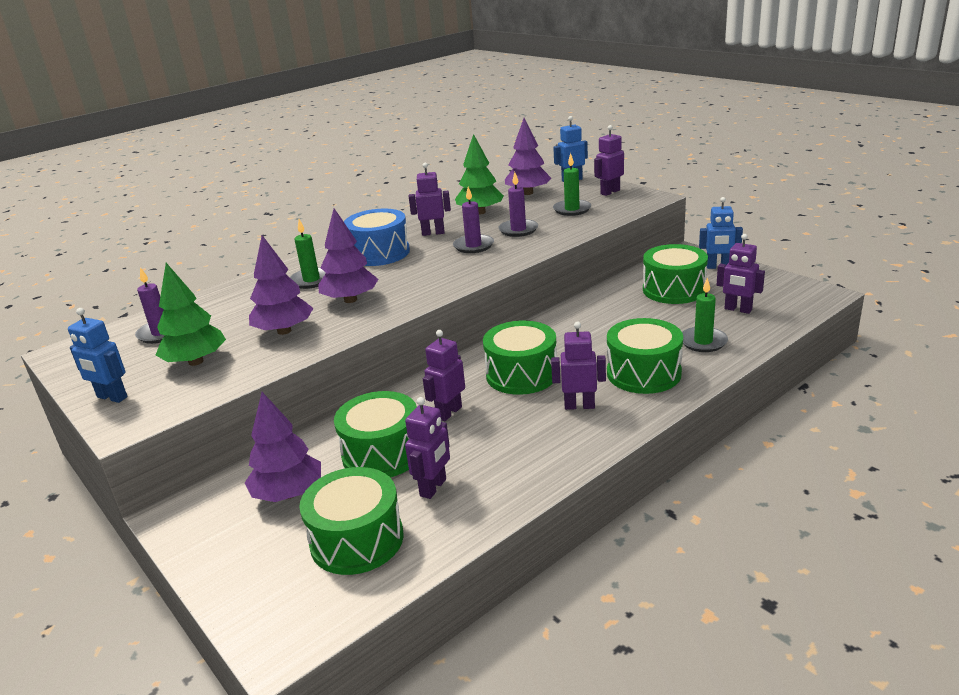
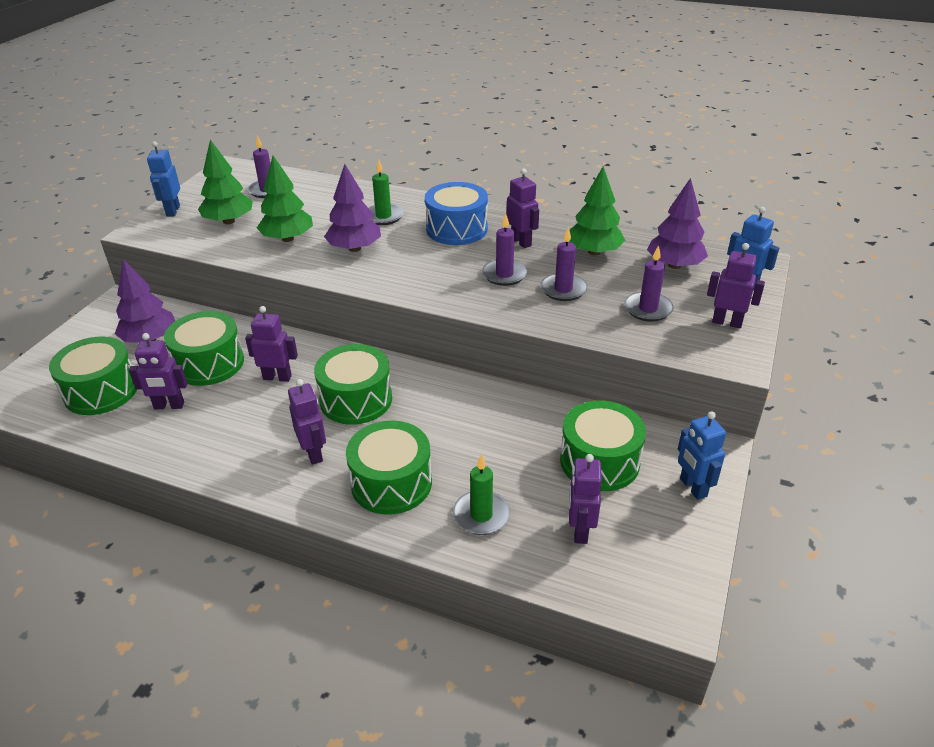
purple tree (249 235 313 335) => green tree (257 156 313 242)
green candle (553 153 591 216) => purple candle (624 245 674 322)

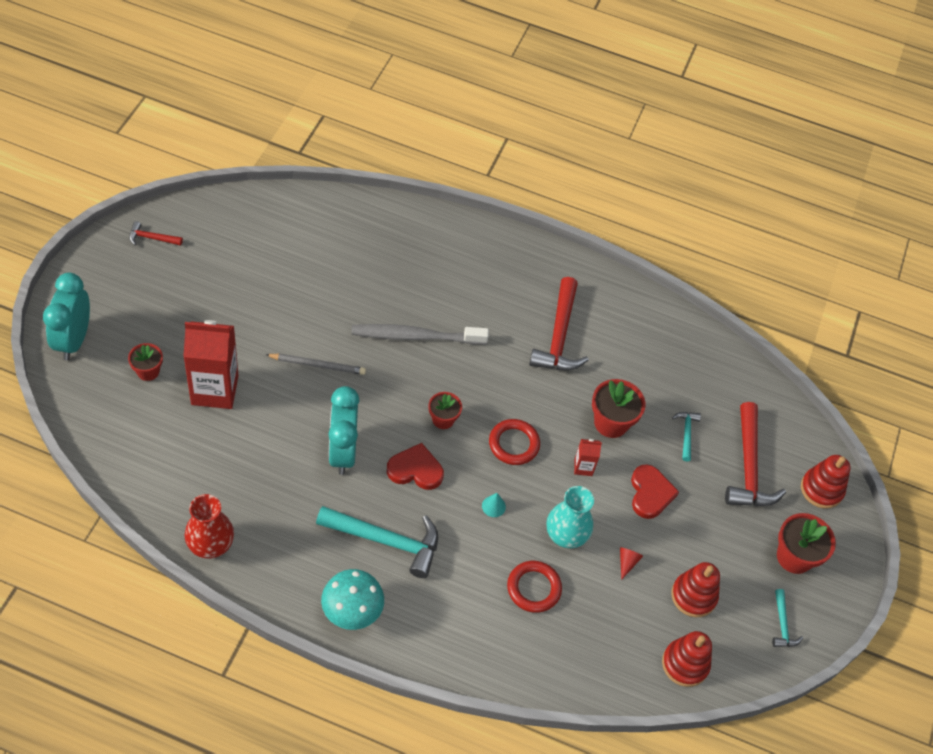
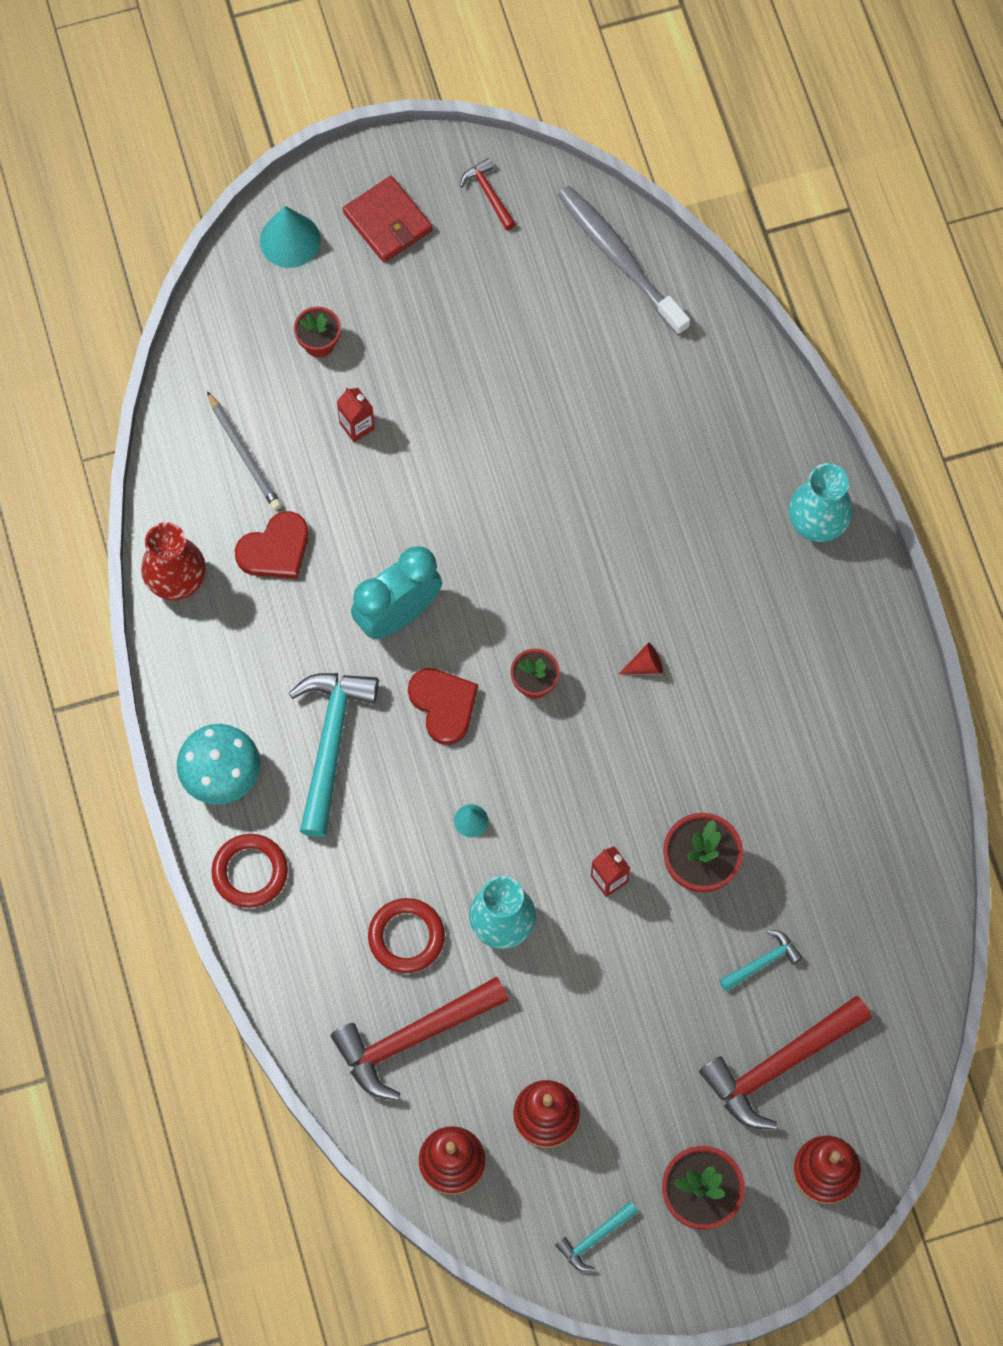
turquoise clock (43 273 90 360) => turquoise cone (260 206 321 268)
red carton (183 320 239 409) => red carton (336 388 375 442), x0.45
grey pencil (265 353 366 375) => grey pencil (207 391 281 510), moved
turquoise hammer (316 506 438 578) => turquoise hammer (289 673 379 838), 150 degrees counterclockwise
grey toothbrush (352 324 489 344) => grey toothbrush (558 186 690 336), moved
red ring (489 419 540 465) => red ring (211 834 288 908), moved
red hammer (529 277 589 370) => red hammer (331 977 509 1100), moved
red cone (620 547 643 580) => red cone (619 643 663 674), moved
red heart (631 464 679 519) => red heart (235 511 309 579), moved
nothing => red wallet (343 176 432 262)
nothing => turquoise vase (789 463 853 542)

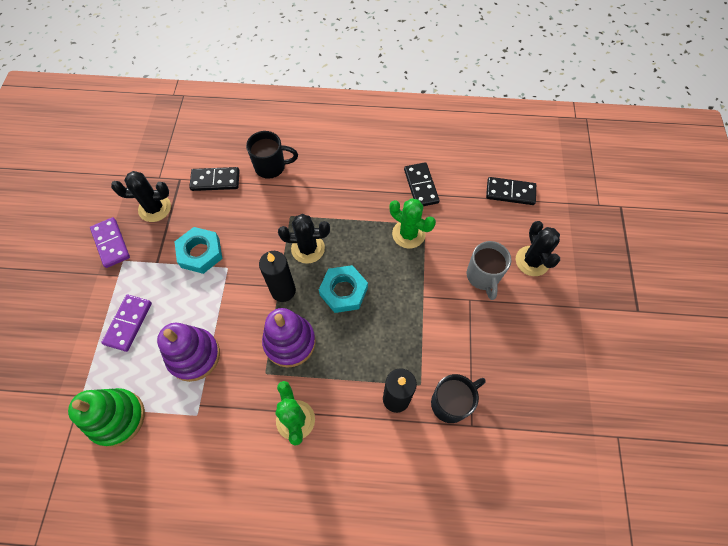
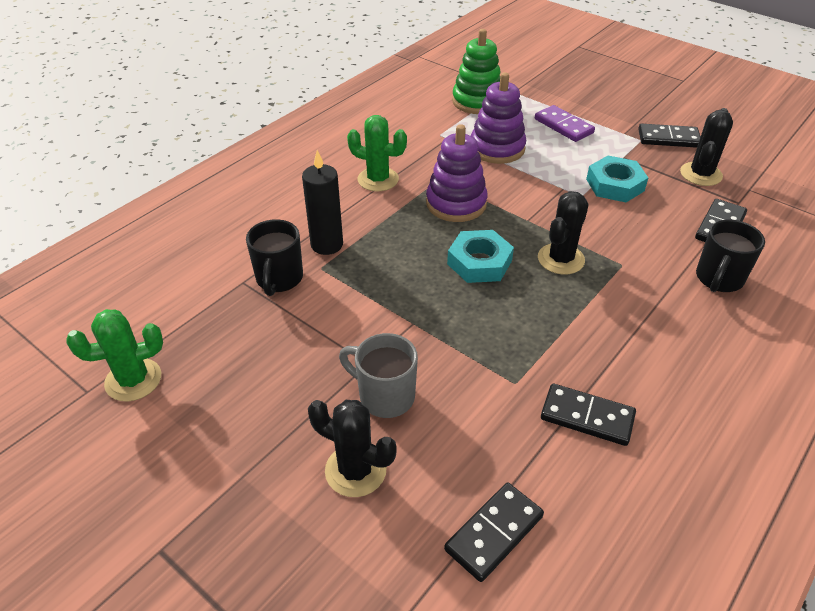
purple domino (90 217 130 268) => black domino (638 124 701 148)
black candle (259 251 296 302) => nothing
green cactus (390 198 436 249) => green cactus (66 309 163 402), moved

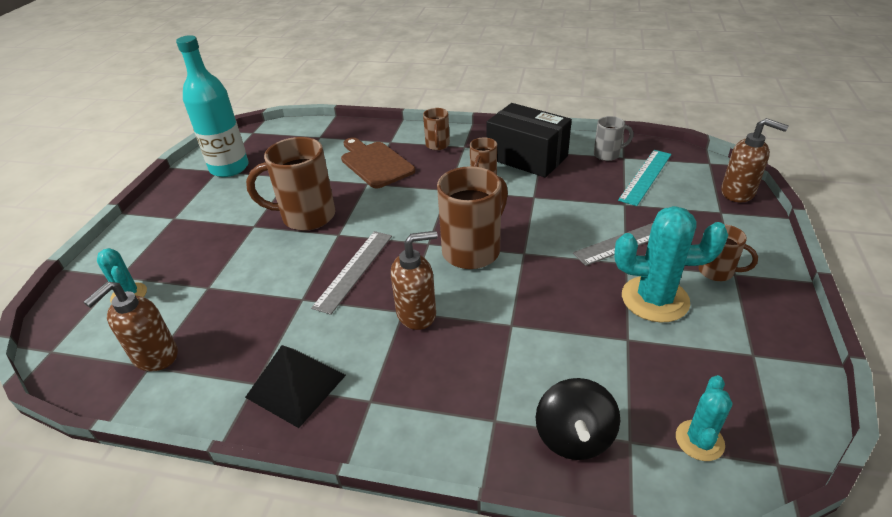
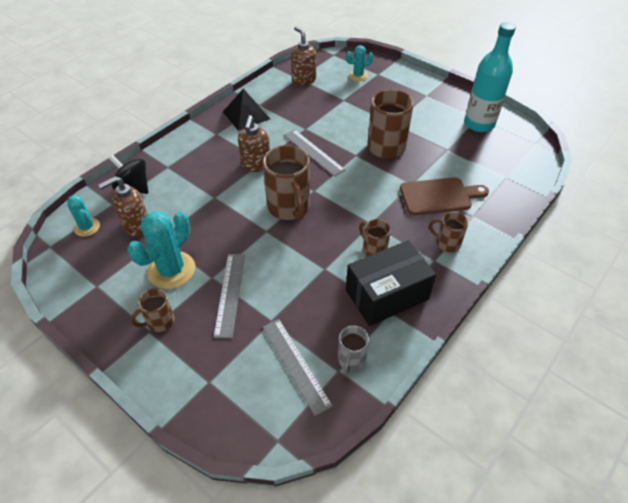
turquoise ruler (618 150 671 206) => grey ruler (262 319 333 416)
brown soap dispenser (721 118 789 202) => brown soap dispenser (99 176 147 237), moved

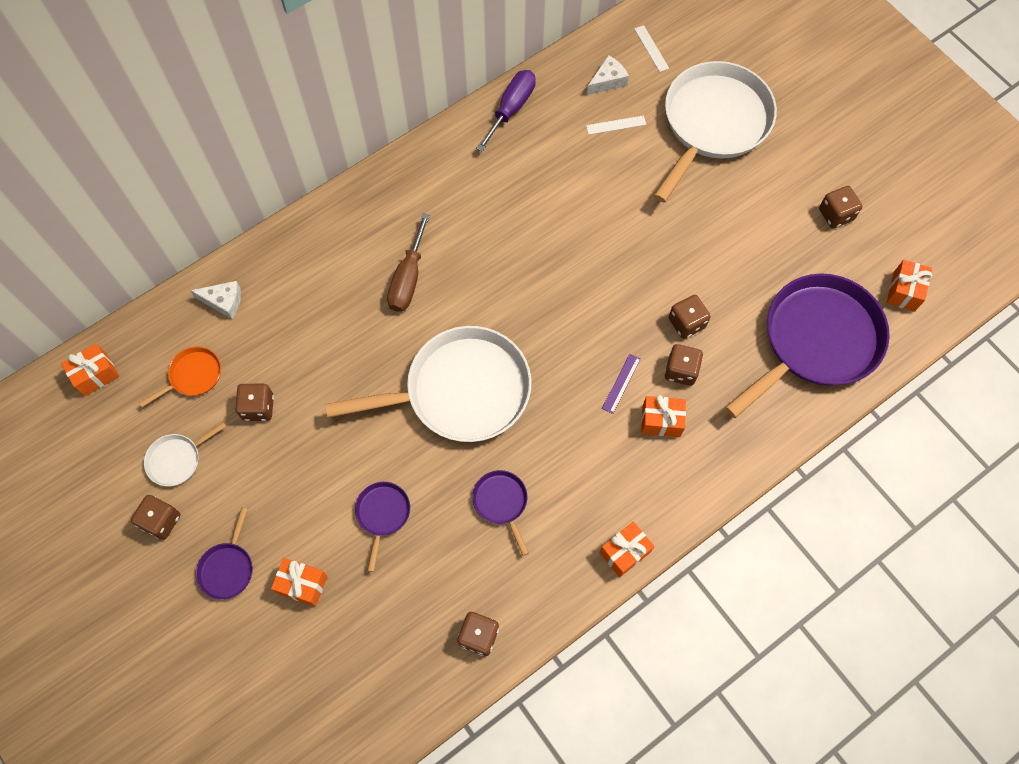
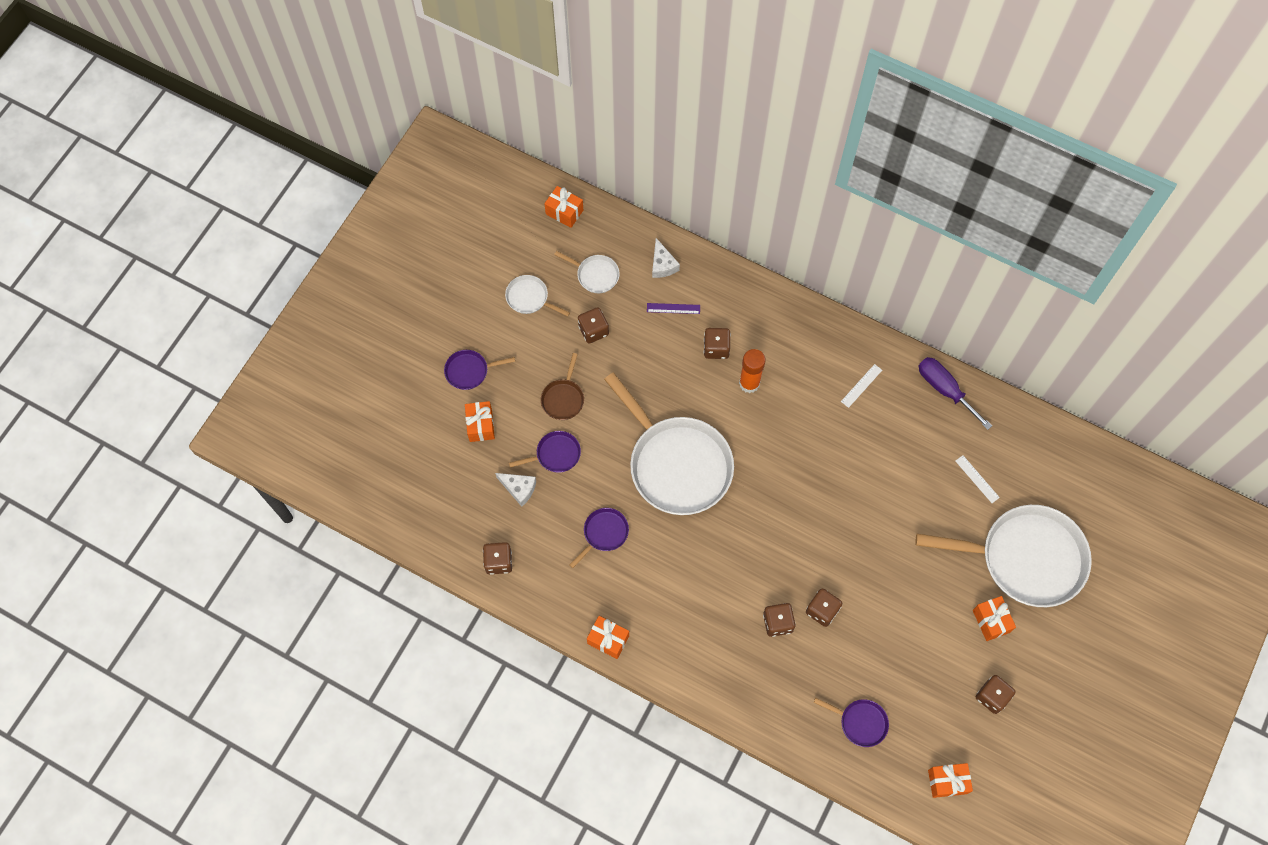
brown dice (131 495 180 540) => brown dice (704 328 731 359), moved
orange pan (139 346 221 407) => white pan (554 251 620 293)
brown screwdriver (387 213 430 312) => orange glue stick (739 349 766 393)
purple screwdriver (476 70 536 152) => purple screwdriver (919 357 992 430), 135 degrees counterclockwise
white cheese (587 55 629 95) => white cheese (495 473 536 507), moved
purple ruler (602 354 641 414) => purple ruler (647 303 700 314), moved
white ruler (635 25 669 72) => white ruler (841 364 882 408), moved
orange gift (641 395 686 437) => orange gift (973 596 1016 641), moved
purple pan (725 273 890 418) => purple pan (814 698 889 747), x0.43
nothing => brown pan (541 353 584 420)

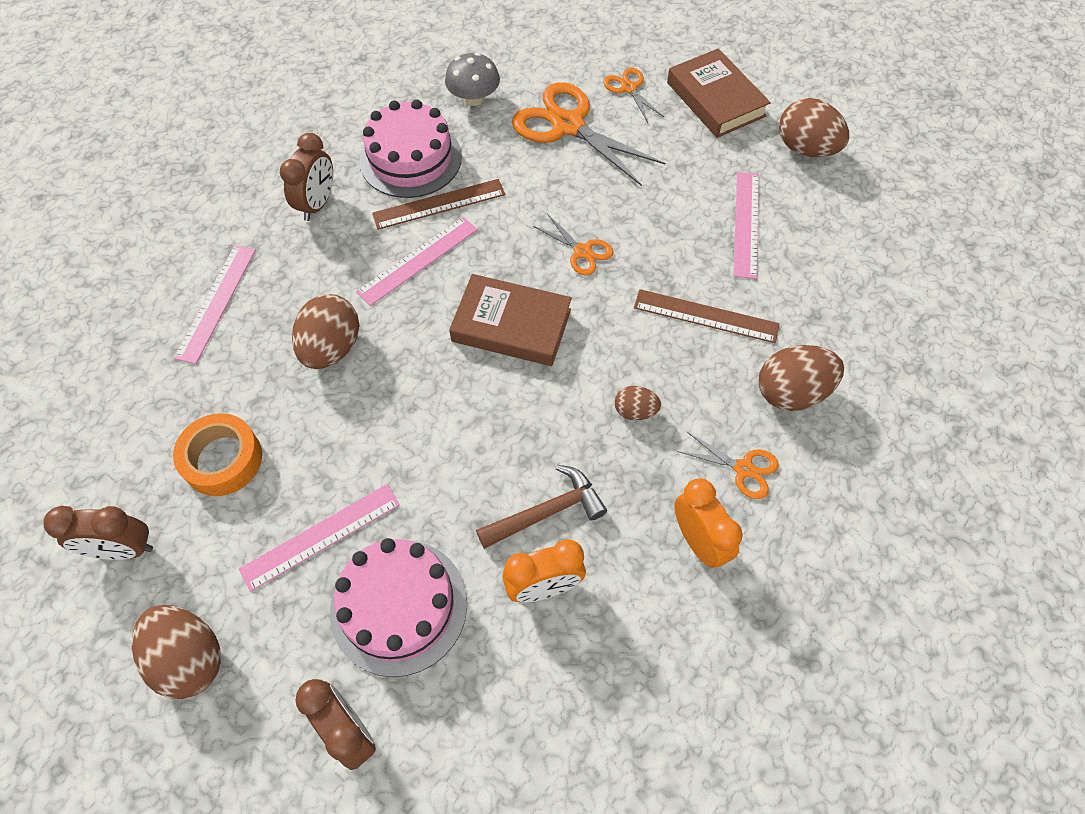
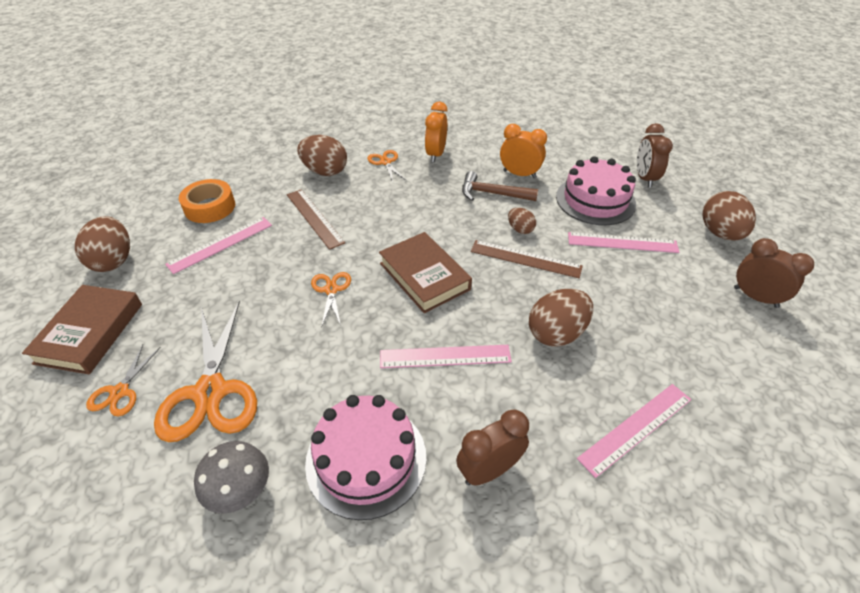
orange tape (173 413 262 496) => orange tape (179 179 235 223), moved
brown ruler (372 179 505 230) => brown ruler (471 240 583 278), moved
brown egg (615 386 661 420) => brown egg (508 208 536 234), moved

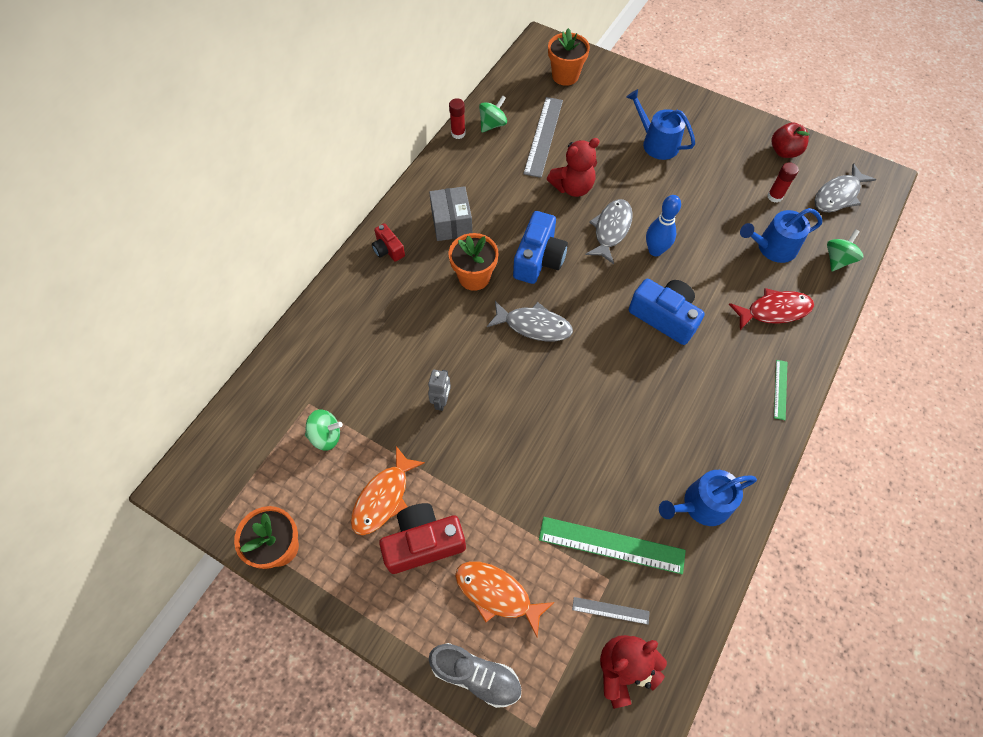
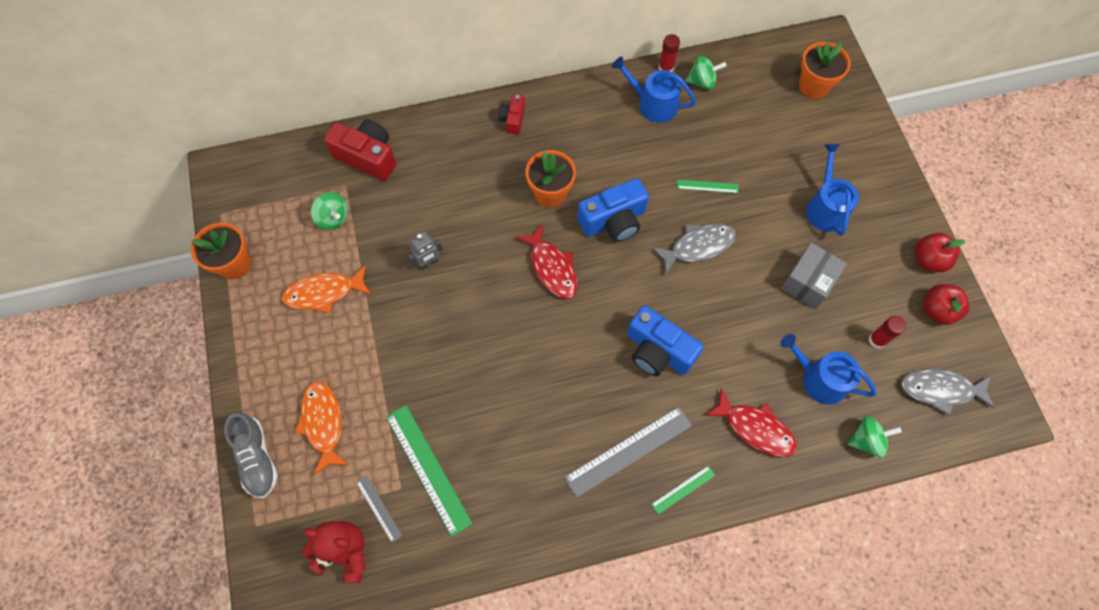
red camera (379 503 466 574) => red camera (324 119 396 181), moved
grey box (429 186 472 241) => grey box (781 243 847 309), moved
grey fish (487 301 573 342) => red fish (516 224 578 299)
grey ruler (523 97 563 178) => grey ruler (564 407 692 498), moved
red teddy bear (547 138 600 197) => green ruler (677 180 738 193)
blue camera (629 279 705 345) => blue camera (627 305 703 377), 135 degrees clockwise
blue bowling pin (646 195 681 256) => nothing
blue watering can (659 470 757 526) => blue watering can (612 57 696 123), moved
nothing => red apple (915 233 965 272)

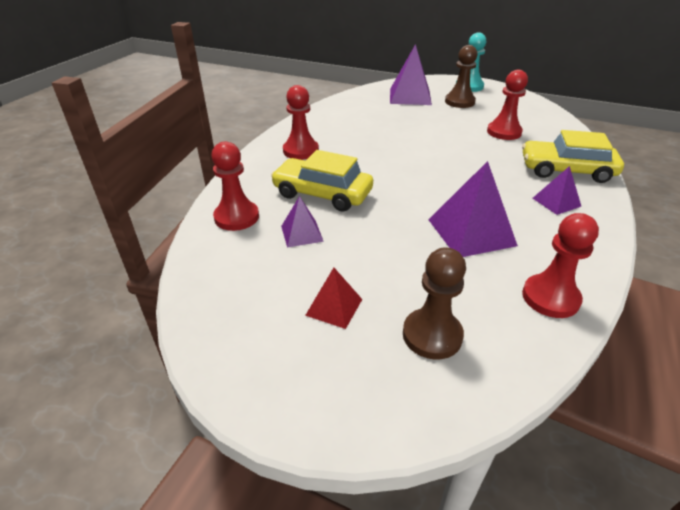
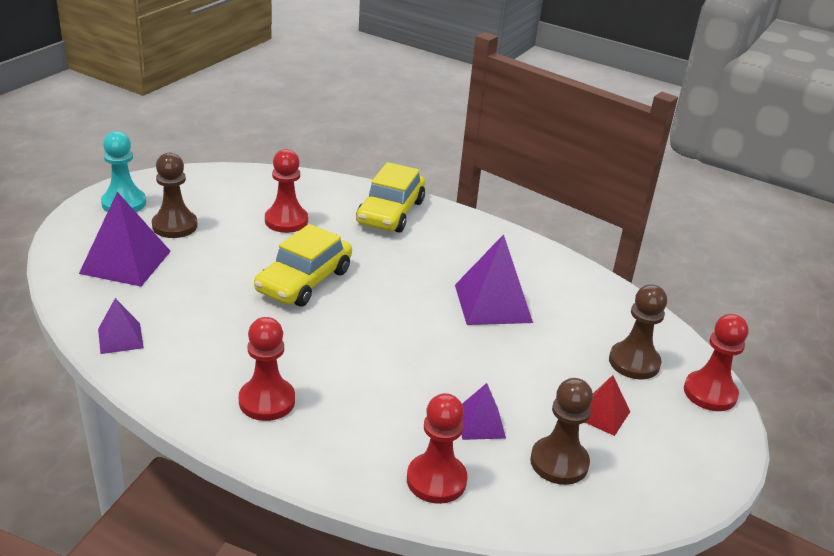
yellow car (271 150 373 211) => yellow car (254 224 352 306), moved
red pawn (522 213 599 318) => red pawn (684 314 748 411), moved
purple pyramid (532 166 581 215) => purple pyramid (98 298 144 354), moved
nothing => brown pawn (530 378 593 485)

